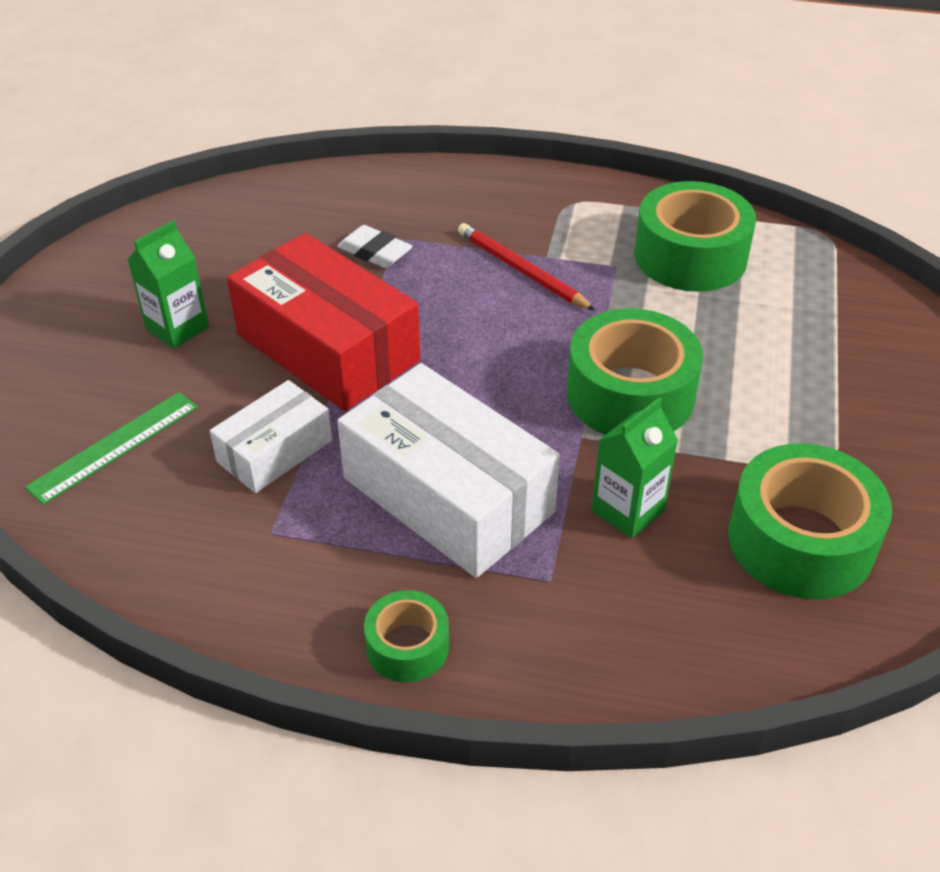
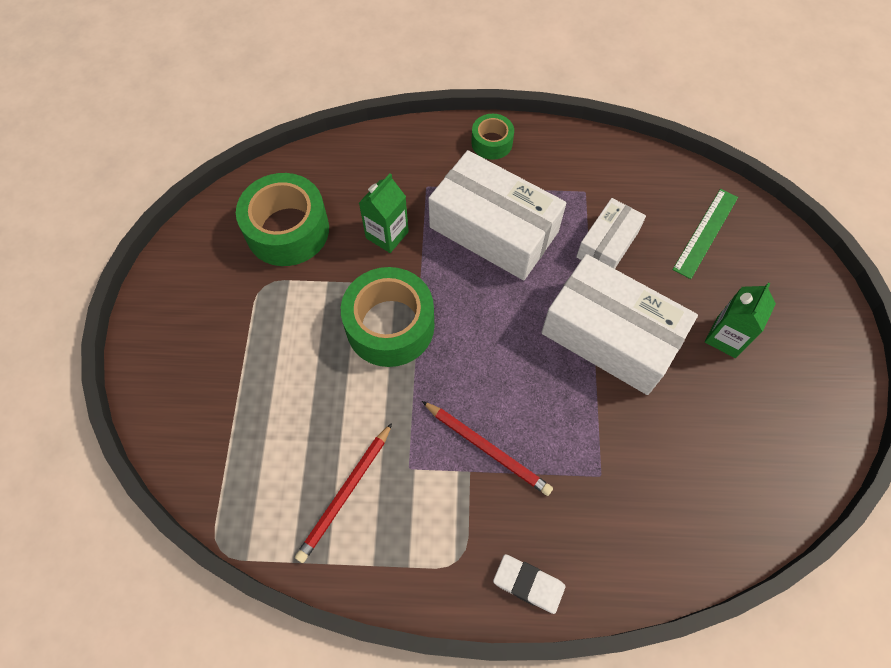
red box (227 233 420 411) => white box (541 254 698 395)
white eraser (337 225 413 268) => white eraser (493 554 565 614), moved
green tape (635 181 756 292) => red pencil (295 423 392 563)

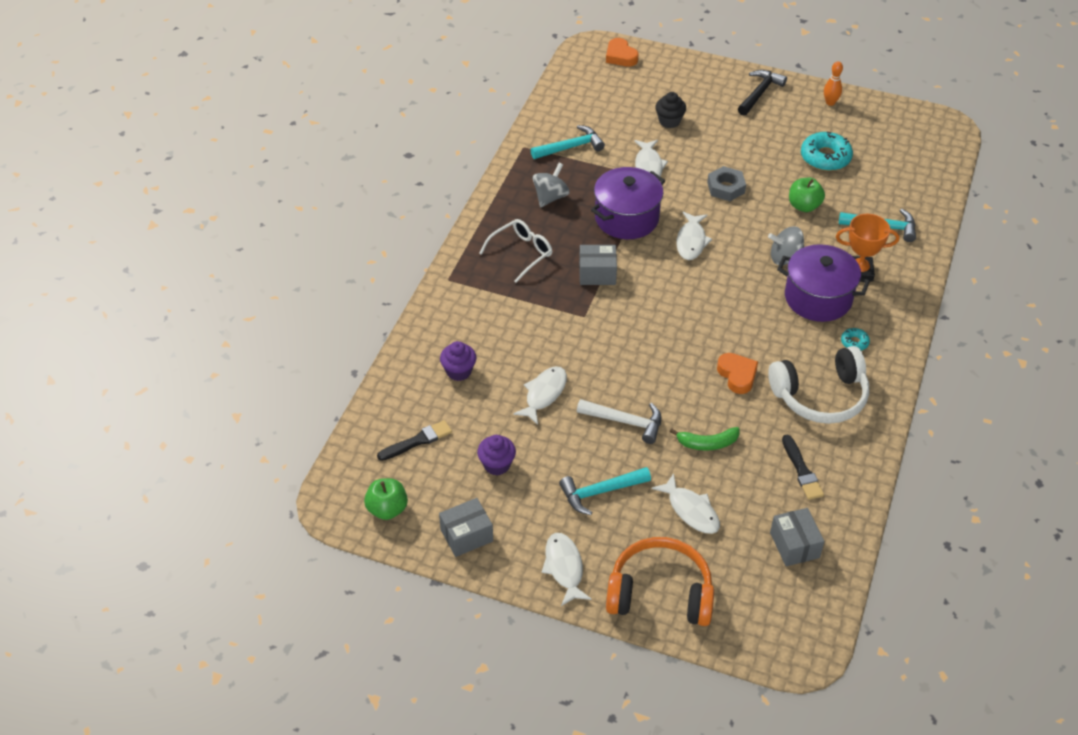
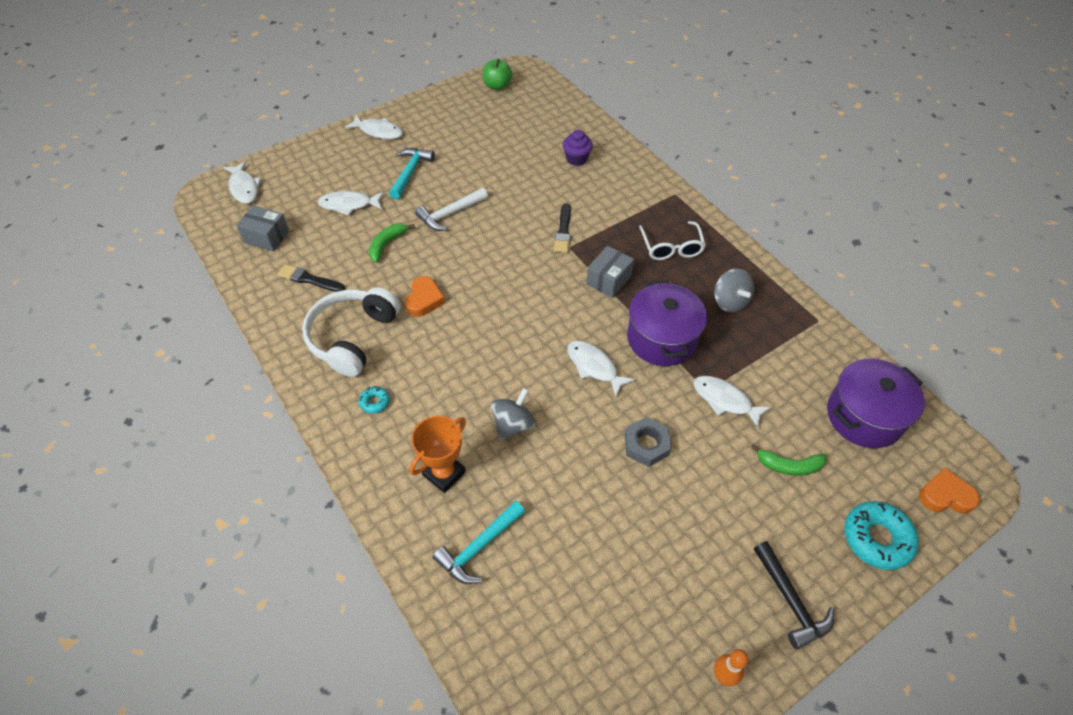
black brush (377 420 452 461) => black brush (554 203 571 253), moved
grey box (439 498 493 557) => nothing
purple cupcake (477 435 516 476) => nothing
white fish (513 366 567 425) => white fish (223 161 261 204), moved
turquoise hammer (531 125 605 159) => nothing
orange headphones (606 537 714 626) => nothing
black cupcake (655 92 686 128) => green banana (751 444 827 475)
orange heart (717 353 758 394) => orange heart (405 276 445 317), 90 degrees counterclockwise
purple pot (777 244 870 322) => purple pot (827 358 925 448), moved
green apple (789 178 825 212) => nothing
turquoise donut (801 132 853 171) => turquoise donut (844 501 919 570), moved

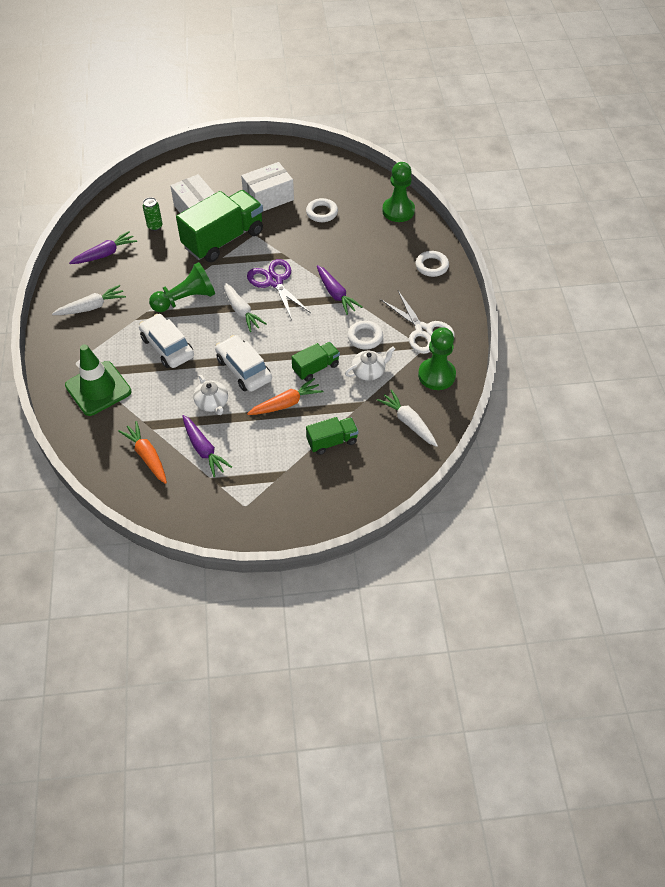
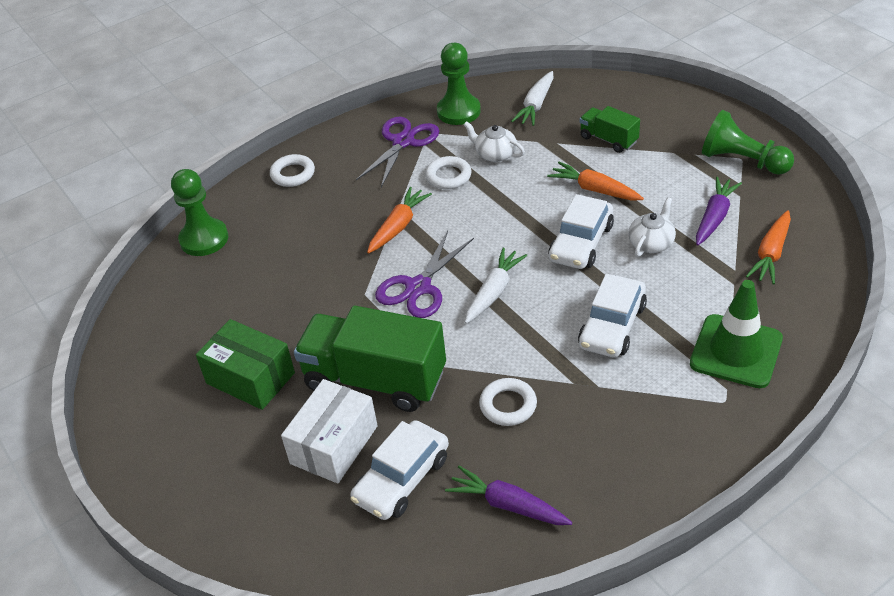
white carrot (52 285 126 315) => nothing
green can (143 197 163 231) => white car (350 420 449 520)
green pawn (149 262 215 312) => green pawn (702 110 794 175), moved
white box (241 162 294 211) => green box (196 319 295 410)
green truck (292 342 340 381) => nothing
white ring (306 198 338 222) => white ring (479 378 537 426), moved
purple carrot (317 265 362 315) => orange carrot (367 187 432 254)
white scissors (381 291 454 354) => purple scissors (356 117 439 187)

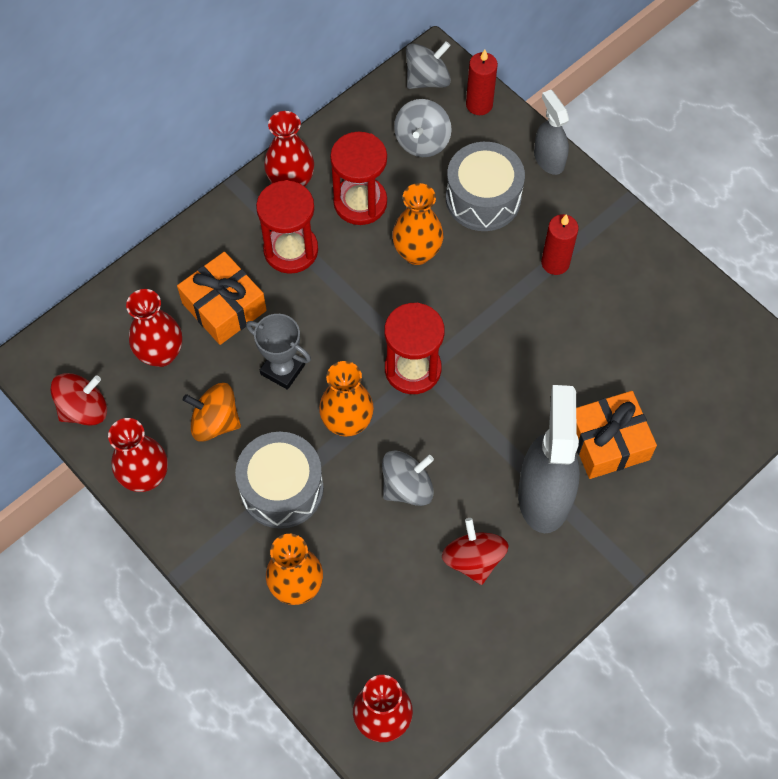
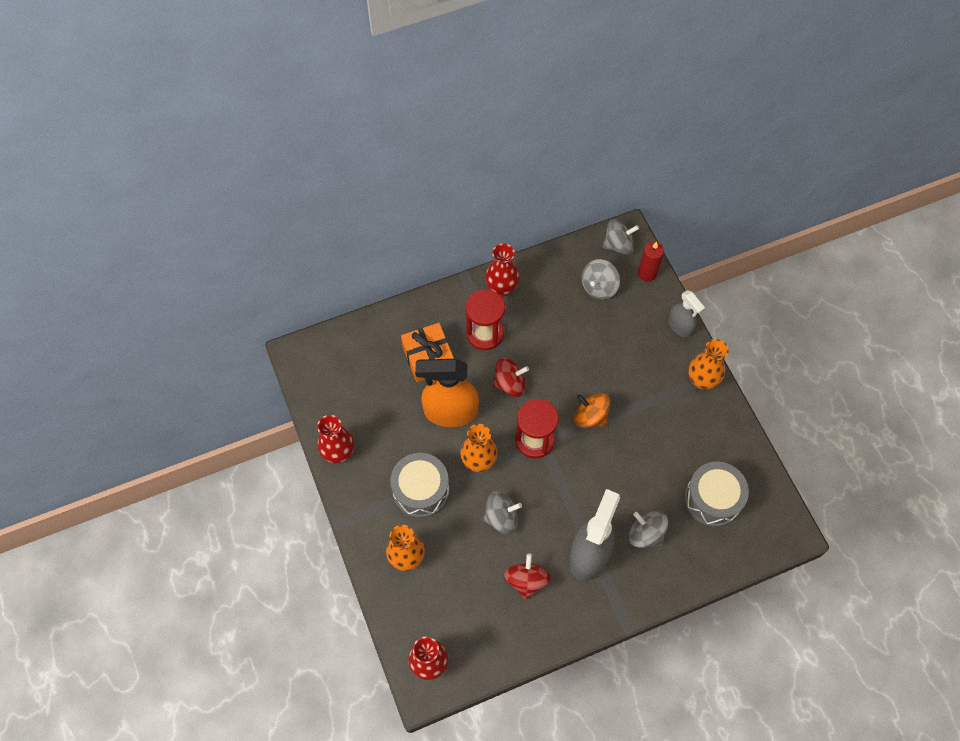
red spinning top (50 373 107 426) => red spinning top (492 357 529 397), moved
red vase (126 289 182 367) => nothing
orange spinning top (183 383 241 442) => orange spinning top (574 393 611 428), moved
grey trophy (246 314 311 390) => orange spray bottle (415 359 479 427)
red hourglass (330 132 387 225) => nothing
orange vase (392 183 443 265) => orange vase (688 339 729 389), moved
grey drum (446 142 525 231) => grey drum (684 462 749 527), moved
grey spray bottle (534 90 569 175) => grey spray bottle (668 290 705 337), 150 degrees clockwise
red candle (541 214 579 275) => nothing
orange gift (576 391 657 479) => grey spinning top (628 511 668 548)

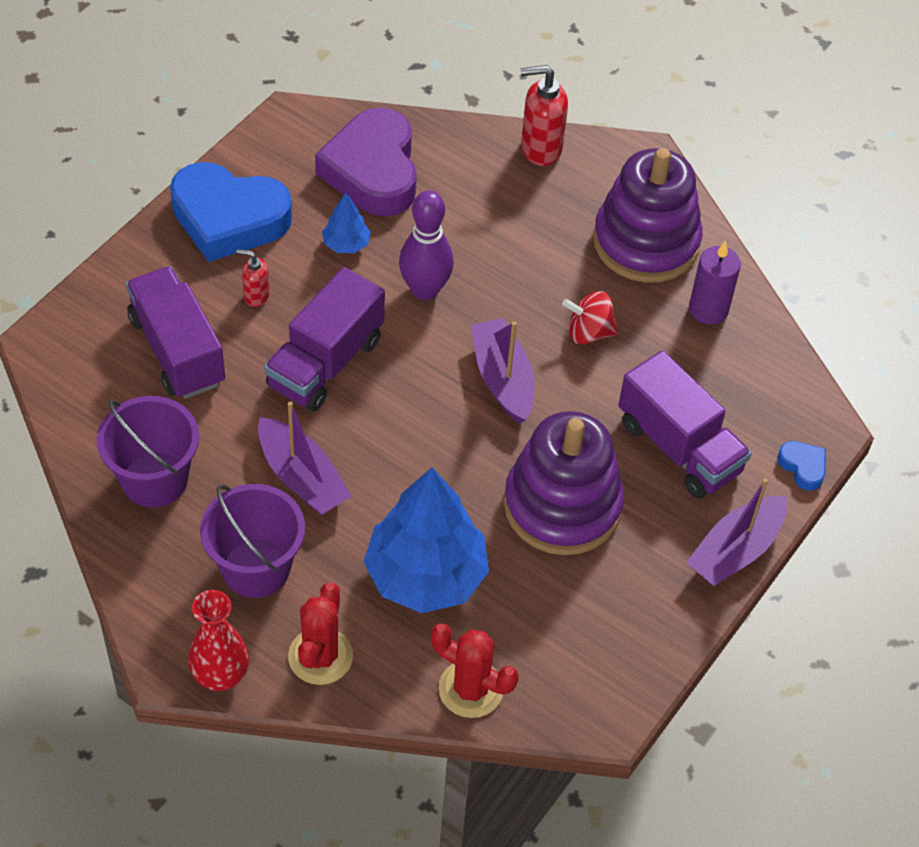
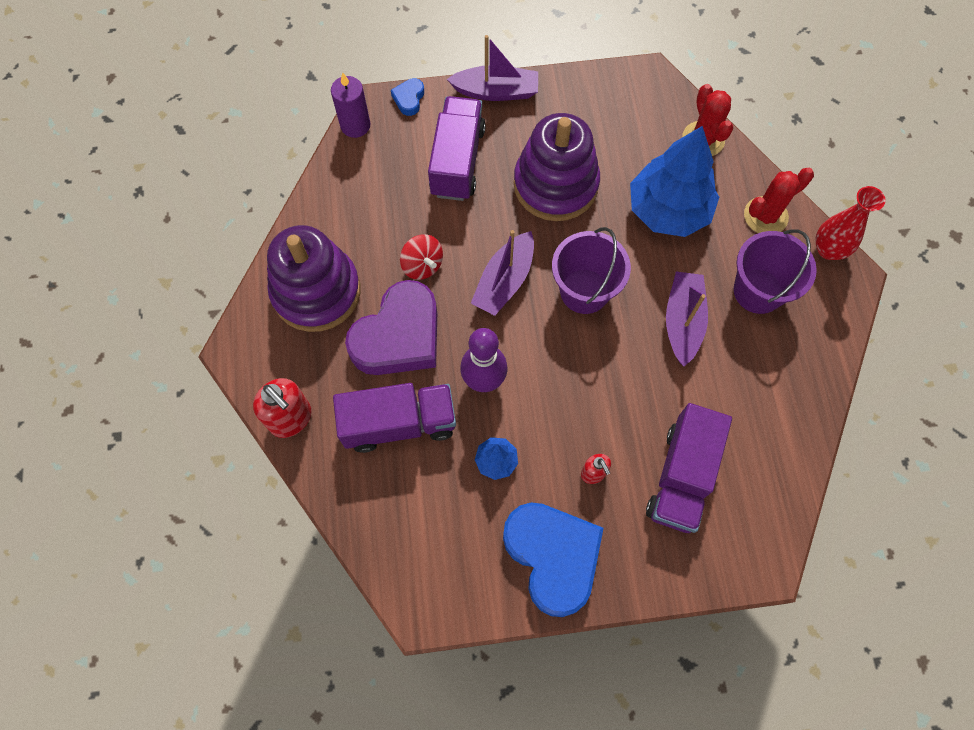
purple bucket (96 396 199 507) => purple bucket (552 227 631 314), moved
purple truck (264 267 385 412) => purple truck (333 383 456 453), moved
purple heart (315 108 417 217) => purple heart (345 280 437 375), moved
purple candle (689 241 741 325) => purple candle (331 72 371 138), moved

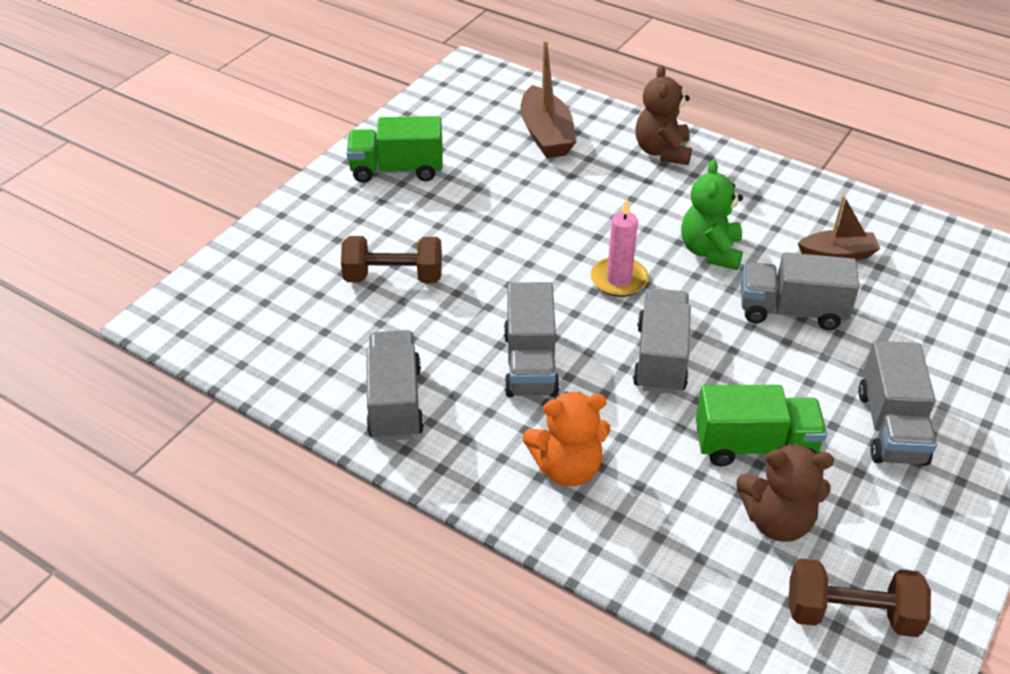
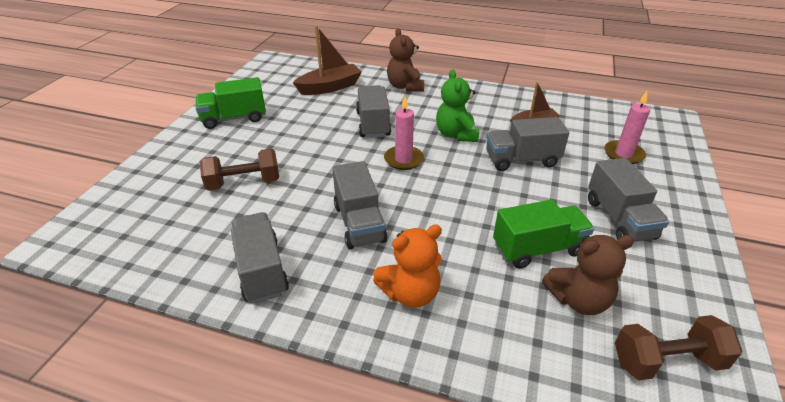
brown boat (520 40 576 158) => brown boat (293 25 362 95), 90 degrees counterclockwise
grey truck (633 288 691 394) => grey truck (356 85 391 138), moved
nothing => pink candle (604 91 650 164)

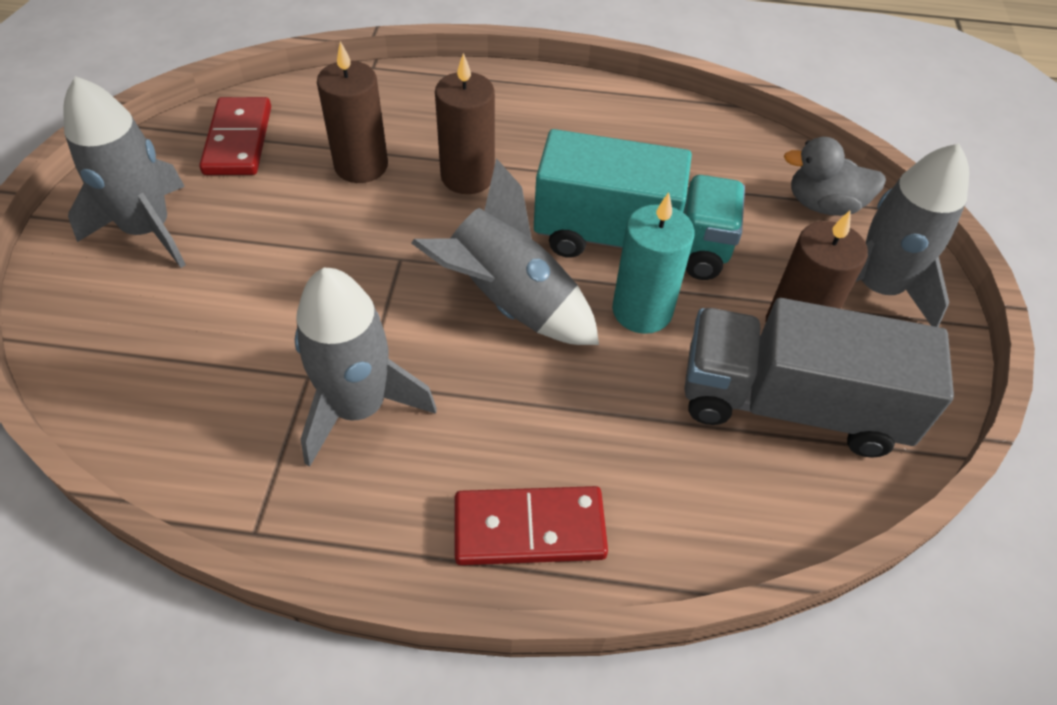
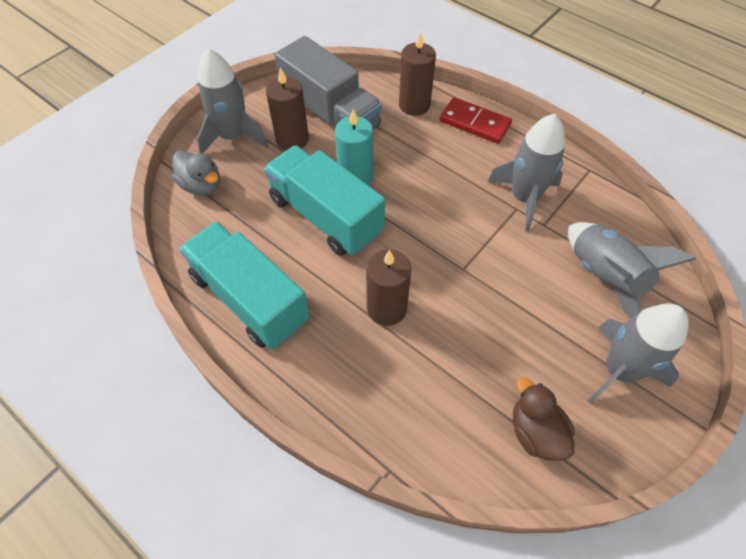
red domino (199 97 271 175) => brown duck (513 377 575 461)
brown candle (317 41 388 183) => brown candle (399 31 436 116), moved
grey rocket (411 158 599 345) => grey rocket (568 222 696 319), moved
nothing => turquoise truck (179 222 310 349)

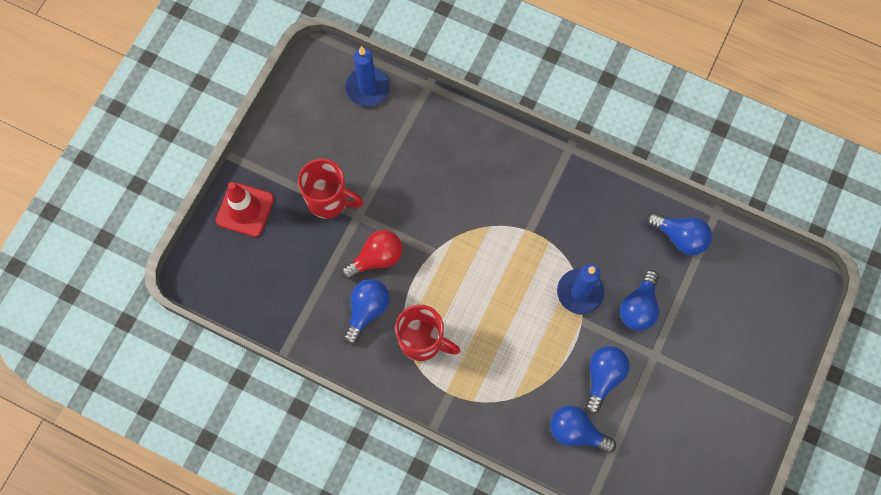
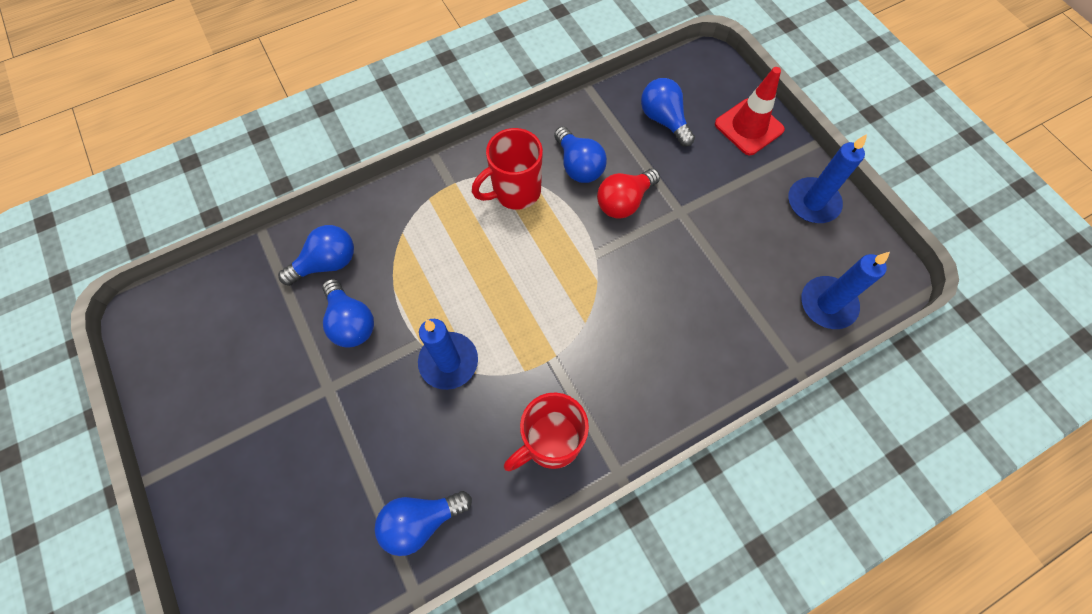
red mug (298 159 363 219) => red mug (504 393 589 471), moved
red light bulb (341 230 403 279) => red light bulb (597 168 660 219), 45 degrees clockwise
blue light bulb (620 270 659 331) => blue light bulb (641 78 695 147), moved
nothing => blue candle (788 134 867 223)

